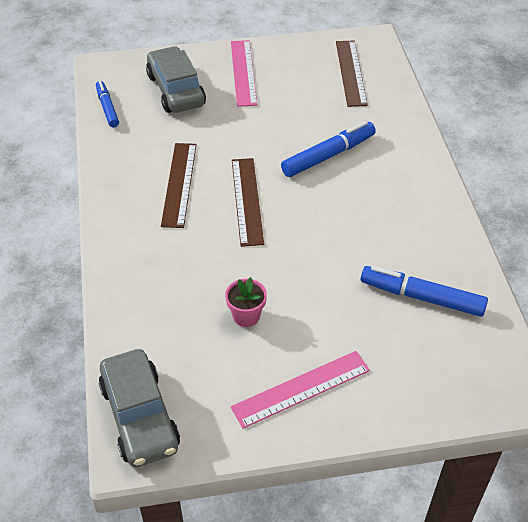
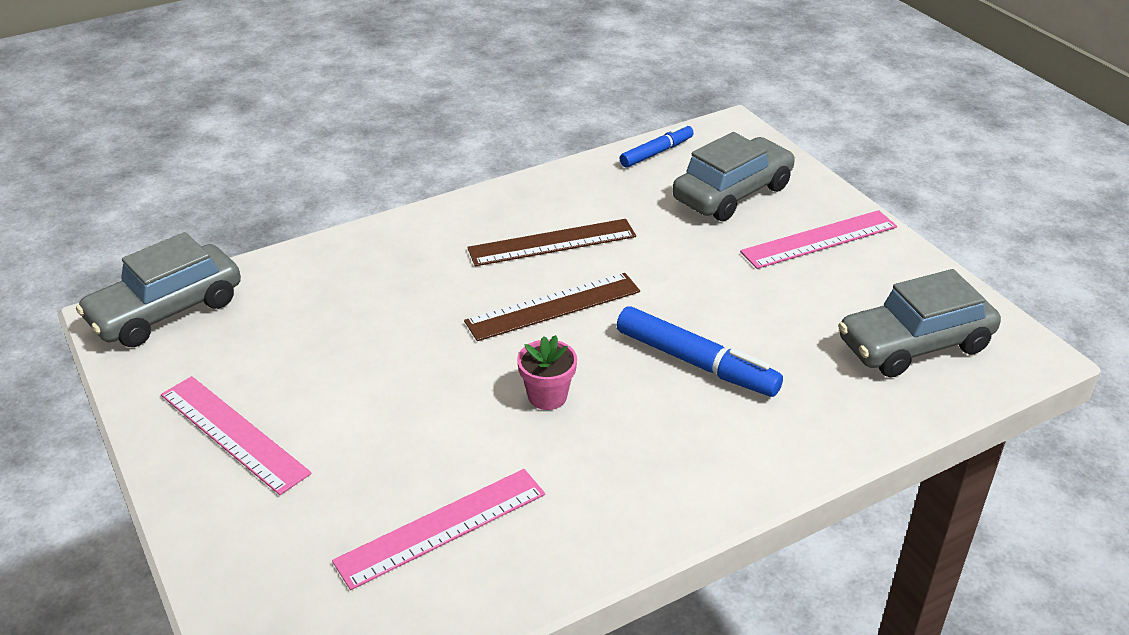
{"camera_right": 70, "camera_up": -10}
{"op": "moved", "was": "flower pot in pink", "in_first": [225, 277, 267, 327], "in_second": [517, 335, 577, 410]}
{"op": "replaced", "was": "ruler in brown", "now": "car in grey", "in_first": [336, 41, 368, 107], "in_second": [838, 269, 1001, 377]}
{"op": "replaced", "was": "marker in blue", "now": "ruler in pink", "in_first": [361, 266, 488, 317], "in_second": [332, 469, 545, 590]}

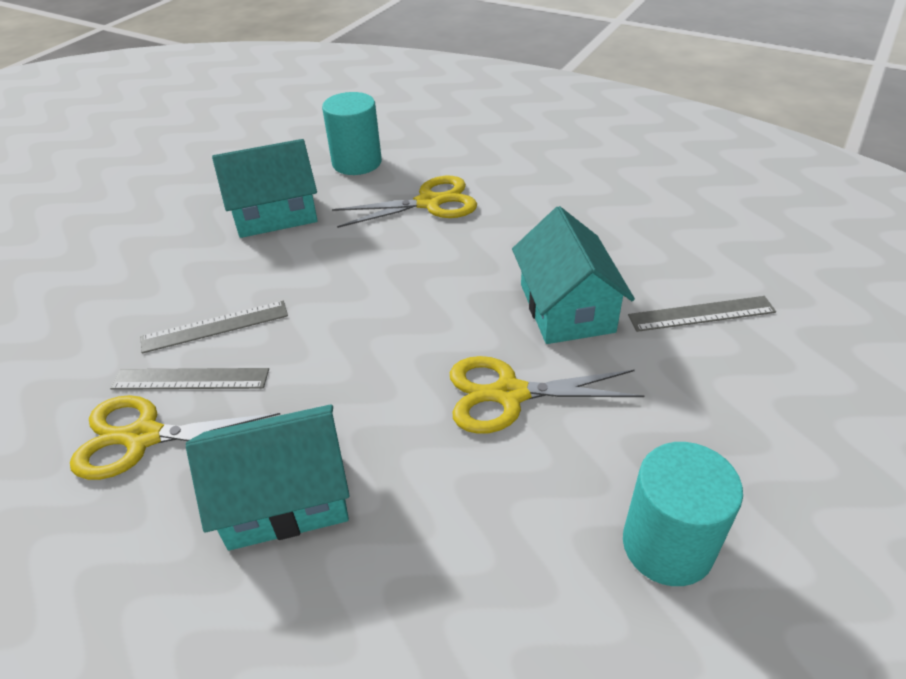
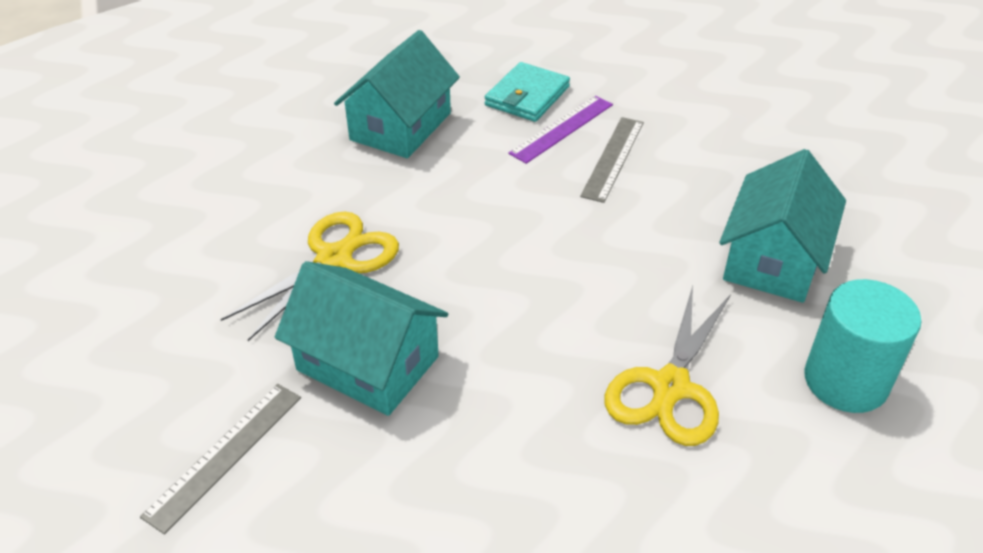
{"camera_right": 130, "camera_up": 0}
{"op": "removed", "was": "cylinder in turquoise", "in_first": [623, 442, 743, 586]}
{"op": "replaced", "was": "scissors in yellow", "now": "wallet in turquoise", "in_first": [70, 395, 280, 480], "in_second": [485, 62, 570, 122]}
{"op": "recoloured", "was": "ruler in grey", "now": "ruler in purple", "in_first": [110, 368, 269, 390], "in_second": [508, 96, 613, 164]}

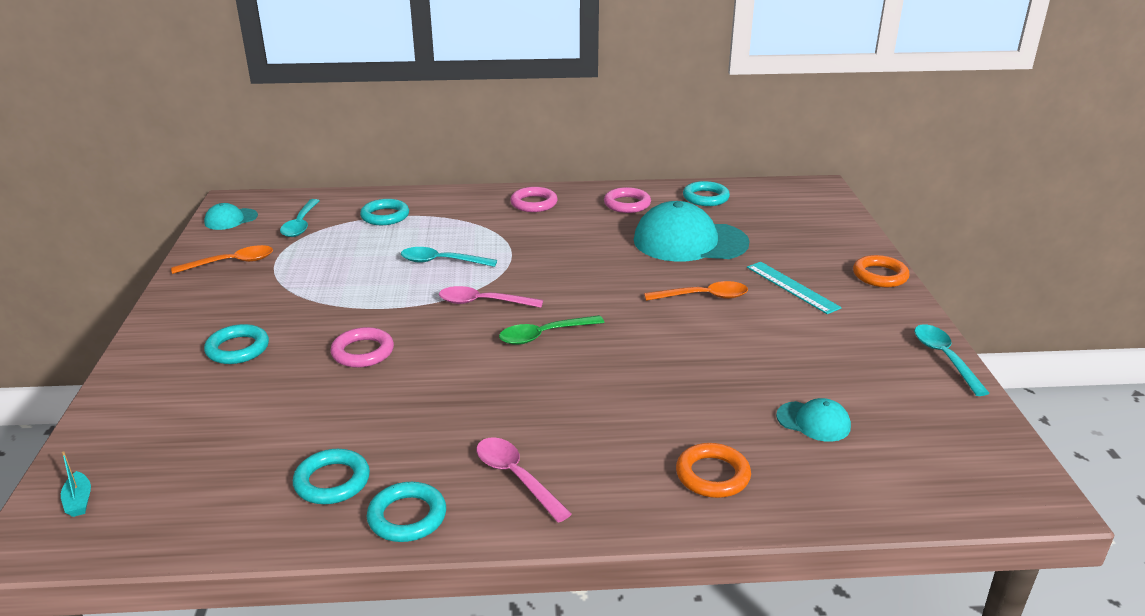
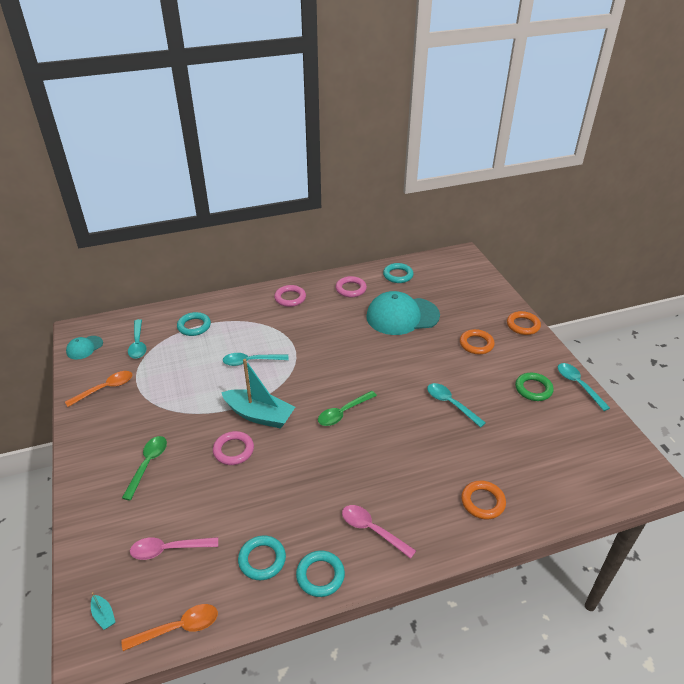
{"camera_right": -15, "camera_up": 10}
{"op": "removed", "was": "cap in turquoise", "in_first": [776, 398, 851, 442]}
{"op": "added", "now": "boat in turquoise", "in_second": [221, 359, 295, 429]}
{"op": "added", "now": "spoon in turquoise", "in_second": [427, 383, 486, 428]}
{"op": "added", "now": "ring in green", "in_second": [515, 373, 554, 401]}
{"op": "moved", "was": "spoon in pink", "in_first": [439, 286, 543, 308], "in_second": [130, 537, 218, 560]}
{"op": "moved", "was": "spoon in orange", "in_first": [644, 281, 748, 301], "in_second": [121, 604, 218, 651]}
{"op": "replaced", "was": "ring in turquoise", "now": "spoon in green", "in_first": [204, 324, 269, 364], "in_second": [122, 436, 167, 501]}
{"op": "replaced", "was": "ruler in turquoise", "now": "ring in orange", "in_first": [747, 262, 842, 314], "in_second": [460, 329, 495, 354]}

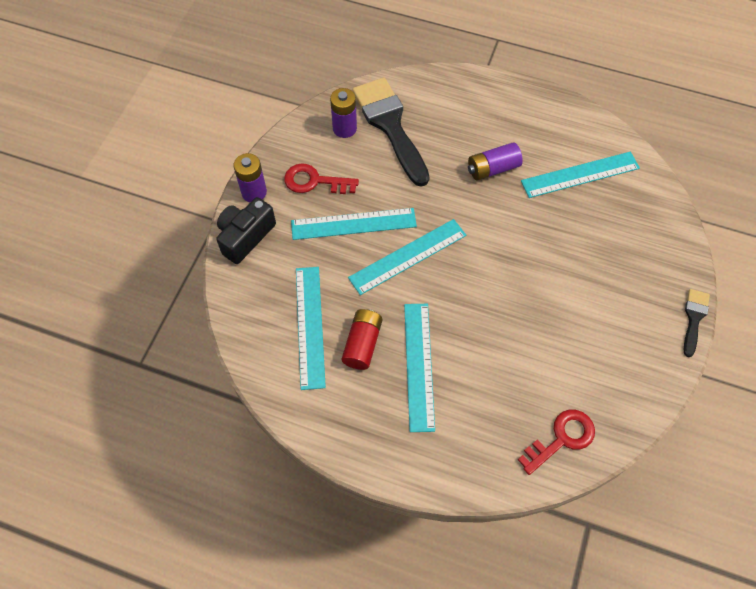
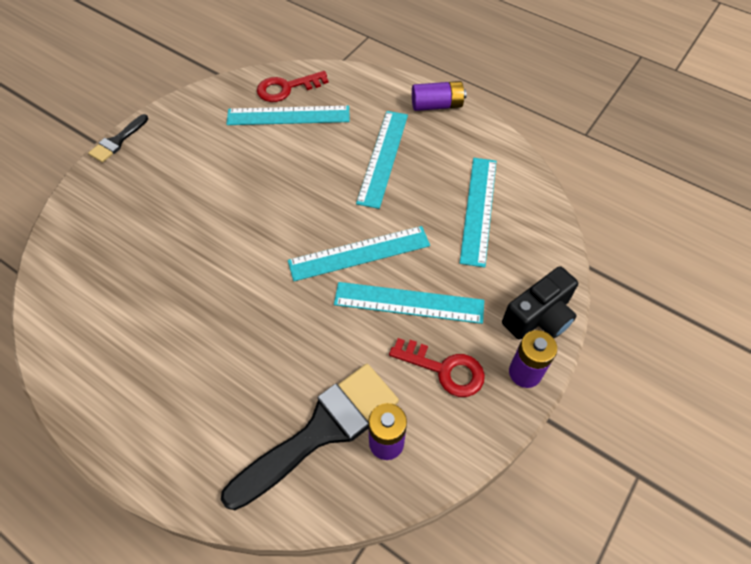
{"camera_right": -165, "camera_up": -5}
{"op": "removed", "was": "battery in red", "in_first": [342, 309, 382, 370]}
{"op": "moved", "was": "battery in purple", "in_first": [468, 142, 523, 181], "in_second": [412, 81, 466, 111]}
{"op": "moved", "was": "ruler in turquoise", "in_first": [521, 152, 640, 198], "in_second": [226, 106, 350, 125]}
{"op": "turned", "was": "brush in black", "in_first": [352, 78, 430, 187], "in_second": [221, 364, 399, 510], "clockwise": -120}

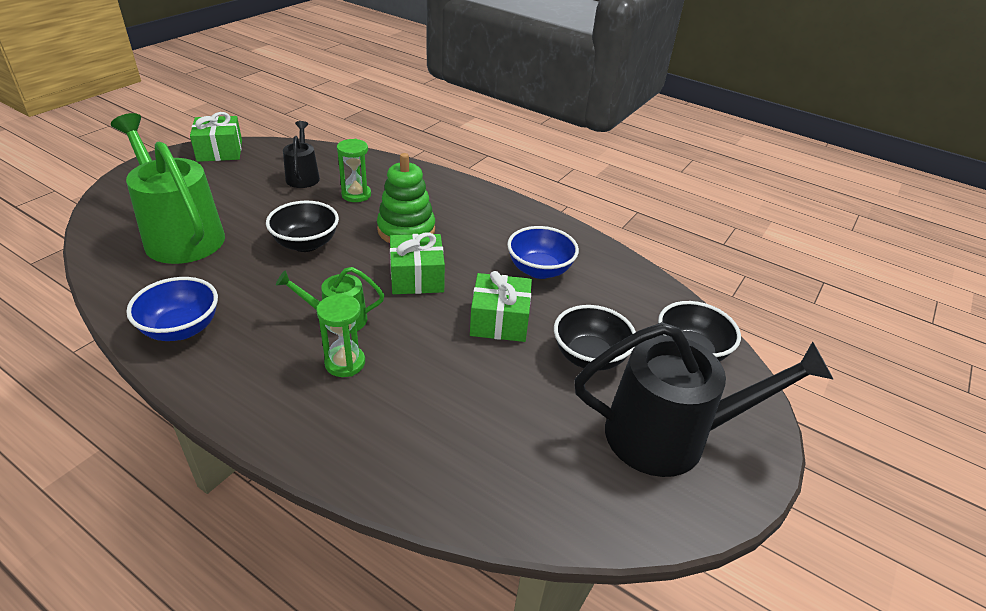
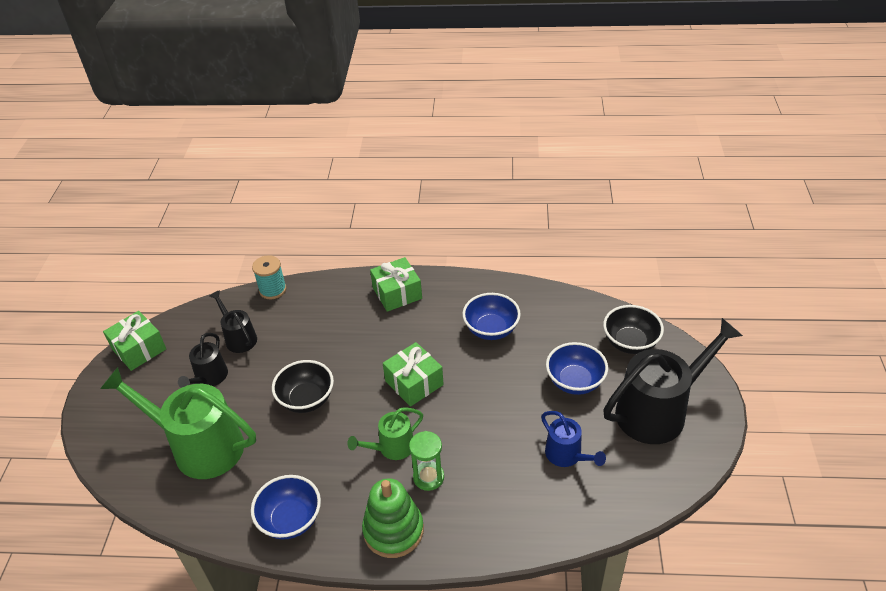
{"camera_right": -25, "camera_up": 5}
{"op": "removed", "was": "hourglass in green", "in_first": [337, 139, 371, 202]}
{"op": "added", "now": "watering can in black", "in_second": [178, 333, 228, 388]}
{"op": "added", "now": "spool in turquoise", "in_second": [252, 255, 286, 299]}
{"op": "added", "now": "watering can in blue", "in_second": [541, 411, 606, 467]}
{"op": "moved", "was": "stacking toy in green", "in_first": [377, 153, 435, 243], "in_second": [362, 478, 424, 558]}
{"op": "moved", "was": "gift in green", "in_first": [470, 271, 532, 342], "in_second": [370, 257, 422, 312]}
{"op": "recoloured", "was": "bowl in black", "now": "bowl in blue", "in_first": [554, 305, 636, 371], "in_second": [546, 342, 608, 395]}

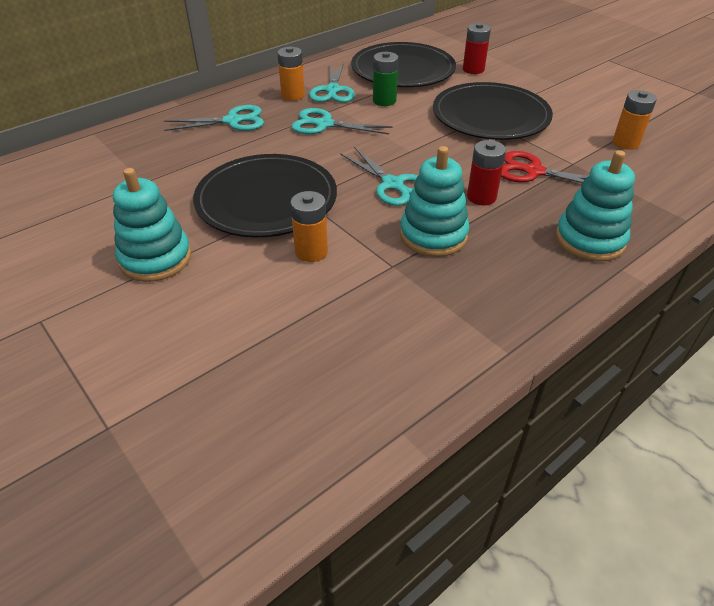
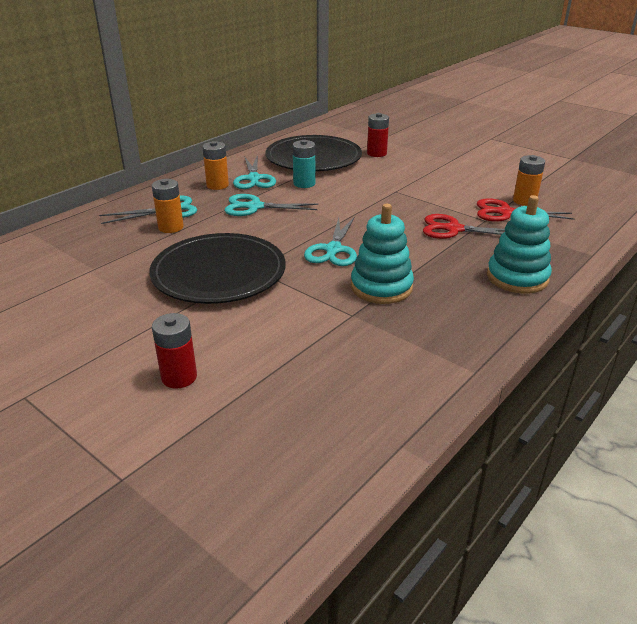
{"camera_right": -10, "camera_up": -10}
{"op": "removed", "was": "stacking toy in turquoise", "in_first": [113, 168, 192, 282]}
{"op": "removed", "was": "plate in black", "in_first": [433, 82, 553, 140]}
{"op": "added", "now": "scissors in red", "in_second": [477, 198, 574, 221]}
{"op": "moved", "was": "battery in orange", "in_first": [290, 191, 328, 262], "in_second": [152, 179, 184, 233]}
{"op": "moved", "was": "battery in red", "in_first": [467, 140, 506, 205], "in_second": [152, 313, 197, 389]}
{"op": "recoloured", "was": "battery in green", "now": "battery in turquoise", "in_first": [373, 52, 398, 106], "in_second": [293, 140, 315, 188]}
{"op": "turned", "was": "scissors in turquoise", "in_first": [340, 147, 418, 206], "in_second": [304, 217, 357, 266], "clockwise": 60}

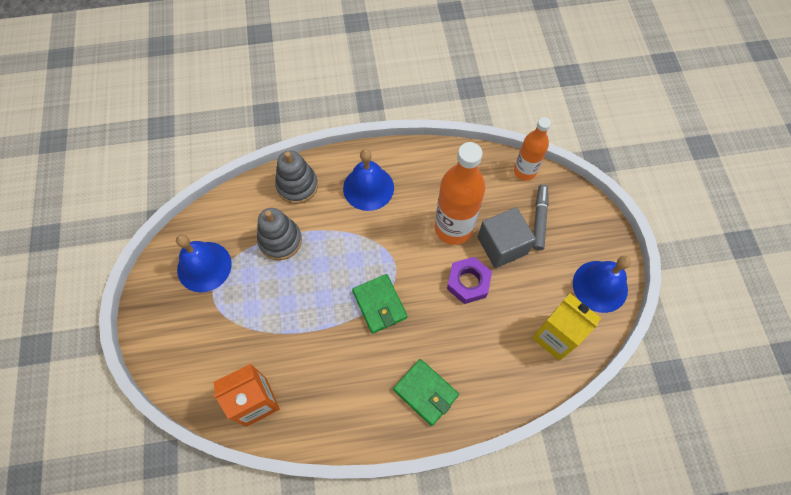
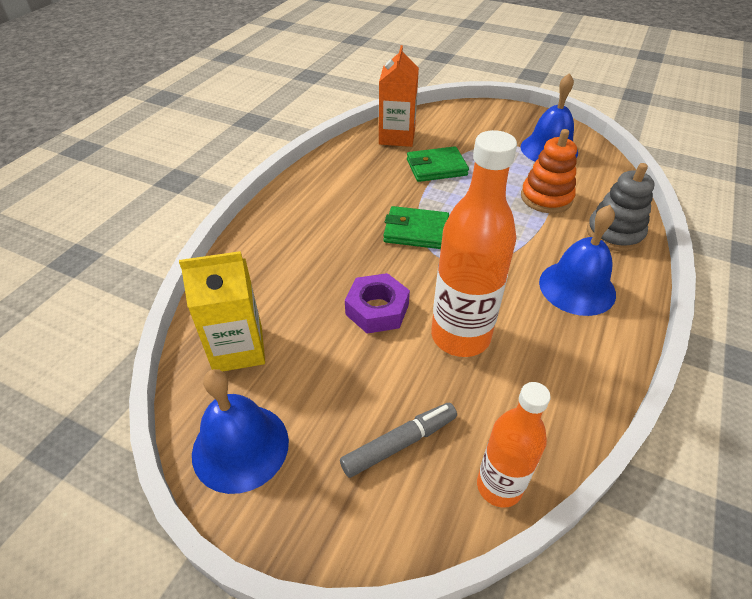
{"camera_right": 125, "camera_up": -20}
{"op": "removed", "was": "cube in grey", "in_first": [478, 207, 536, 268]}
{"op": "moved", "was": "wallet in green", "in_first": [393, 359, 459, 426], "in_second": [407, 146, 469, 182]}
{"op": "recoloured", "was": "stacking toy in grey", "now": "stacking toy in orange", "in_first": [257, 208, 302, 260], "in_second": [521, 129, 577, 213]}
{"op": "turned", "was": "marker in grey", "in_first": [533, 184, 549, 251], "in_second": [340, 403, 457, 478], "clockwise": -75}

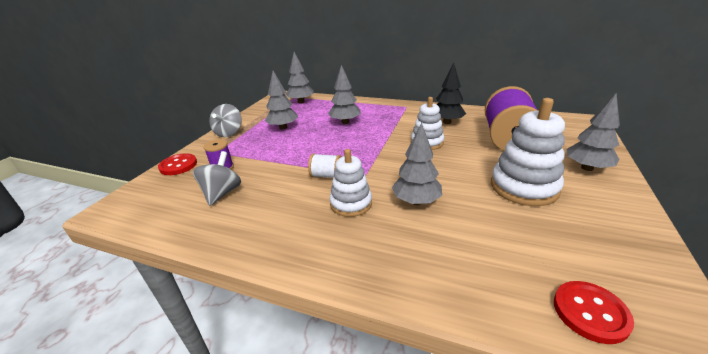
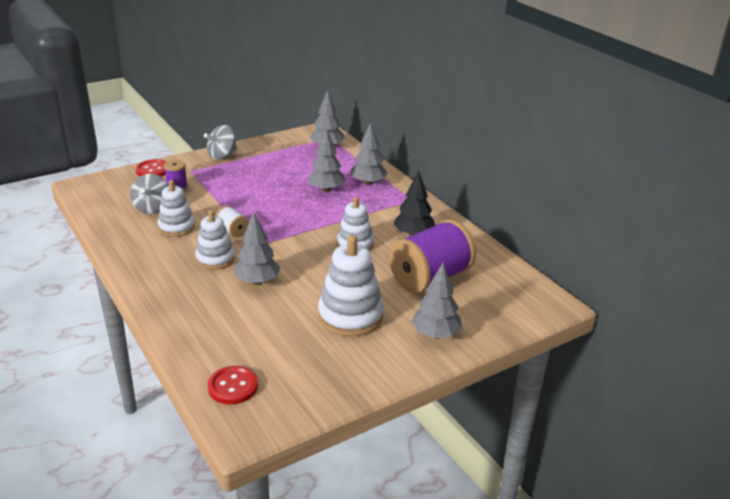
{"camera_right": 35, "camera_up": 0}
{"op": "added", "now": "stacking toy in white", "in_second": [157, 180, 195, 237]}
{"op": "moved", "was": "tree in grey", "in_first": [265, 71, 298, 129], "in_second": [351, 122, 388, 185]}
{"op": "turned", "was": "spinning top in grey", "in_first": [193, 151, 241, 206], "in_second": [130, 174, 168, 214], "clockwise": 135}

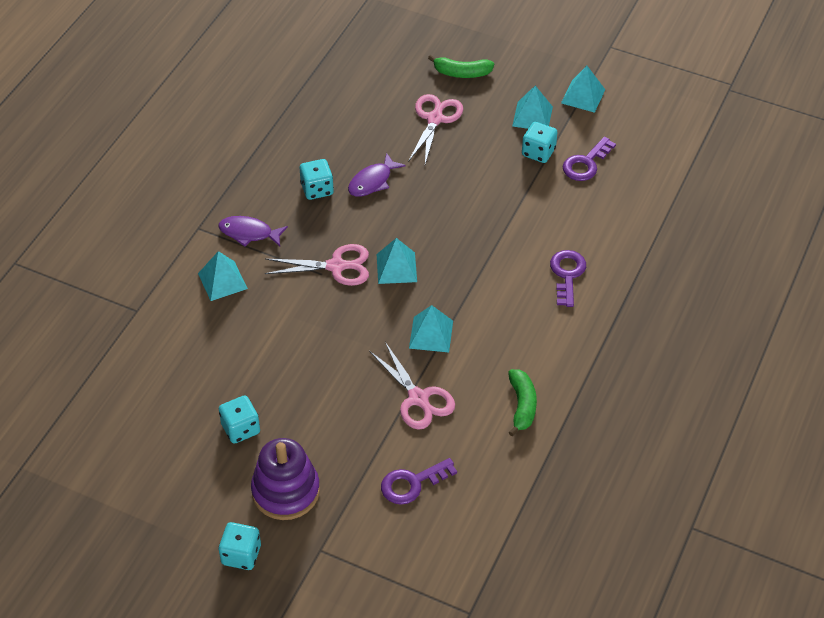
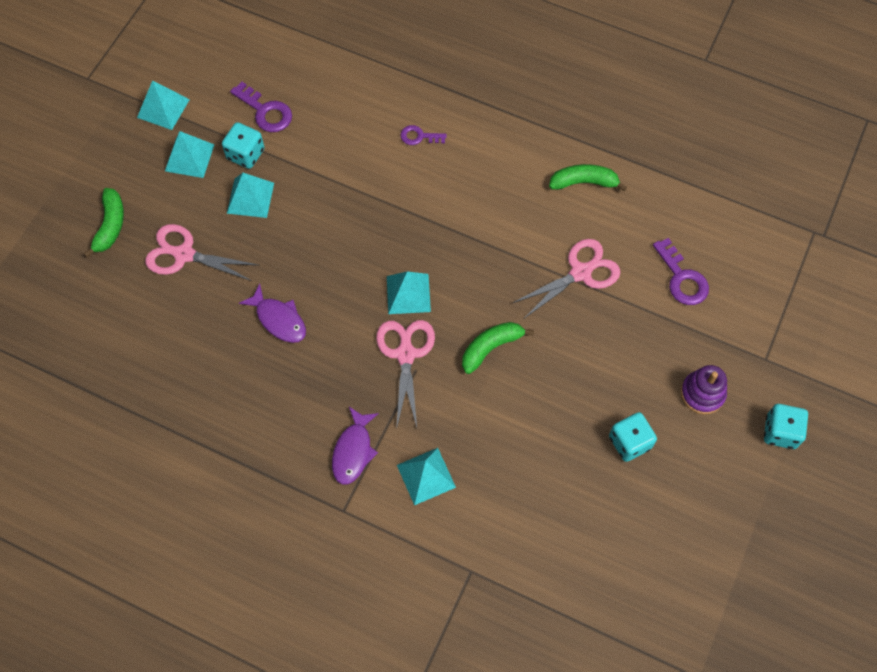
{"camera_right": -90, "camera_up": 15}
{"op": "removed", "was": "dice in turquoise", "in_first": [300, 159, 334, 200]}
{"op": "added", "now": "banana in green", "in_second": [462, 322, 534, 374]}
{"op": "moved", "was": "pyramid in turquoise", "in_first": [409, 305, 453, 352], "in_second": [227, 173, 274, 218]}
{"op": "resized", "was": "stacking toy in purple", "in_first": [251, 438, 320, 520], "in_second": [681, 365, 727, 414], "ratio": 0.64}
{"op": "resized", "was": "key in purple", "in_first": [550, 250, 586, 307], "in_second": [400, 125, 447, 145], "ratio": 0.63}

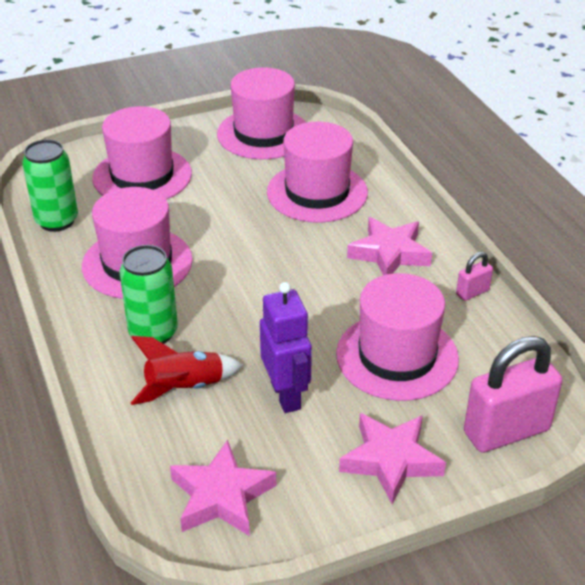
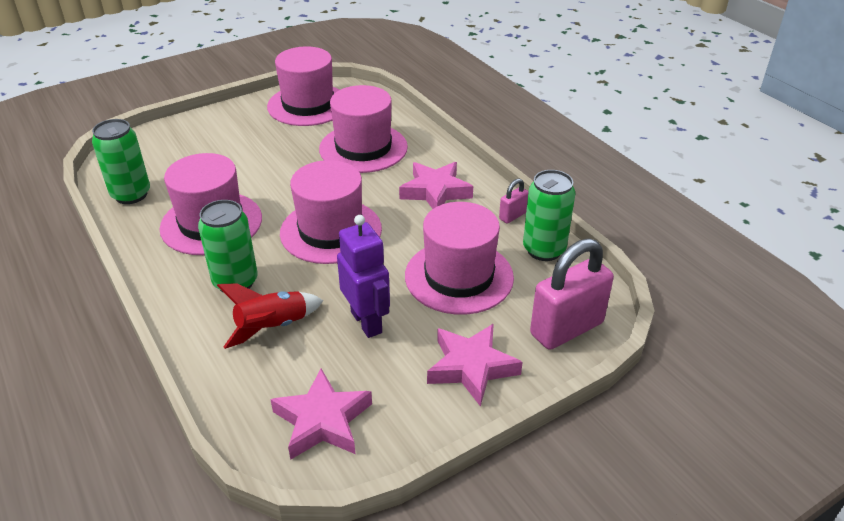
{"camera_right": -10, "camera_up": 0}
{"op": "added", "now": "can in green", "in_second": [523, 170, 576, 261]}
{"op": "moved", "was": "hat in pink", "in_first": [92, 106, 192, 200], "in_second": [280, 160, 382, 264]}

